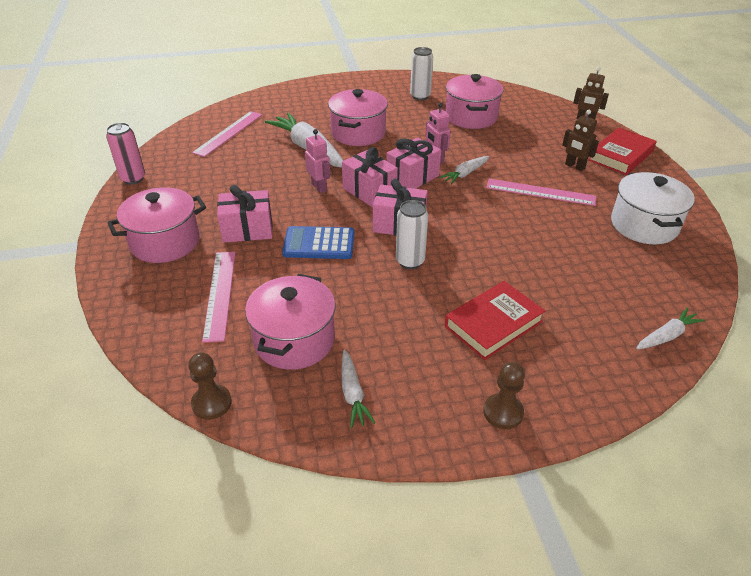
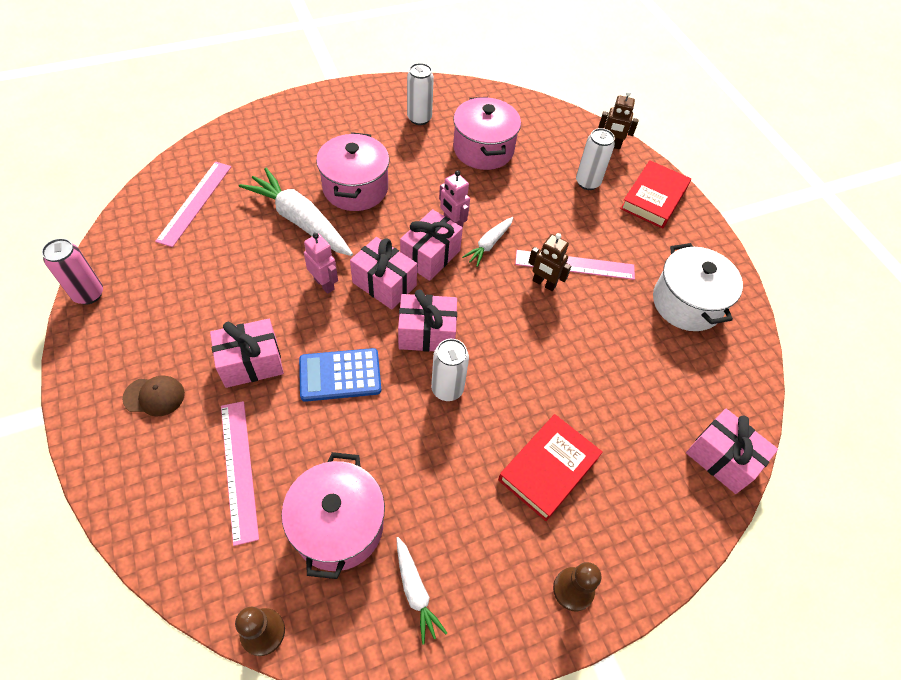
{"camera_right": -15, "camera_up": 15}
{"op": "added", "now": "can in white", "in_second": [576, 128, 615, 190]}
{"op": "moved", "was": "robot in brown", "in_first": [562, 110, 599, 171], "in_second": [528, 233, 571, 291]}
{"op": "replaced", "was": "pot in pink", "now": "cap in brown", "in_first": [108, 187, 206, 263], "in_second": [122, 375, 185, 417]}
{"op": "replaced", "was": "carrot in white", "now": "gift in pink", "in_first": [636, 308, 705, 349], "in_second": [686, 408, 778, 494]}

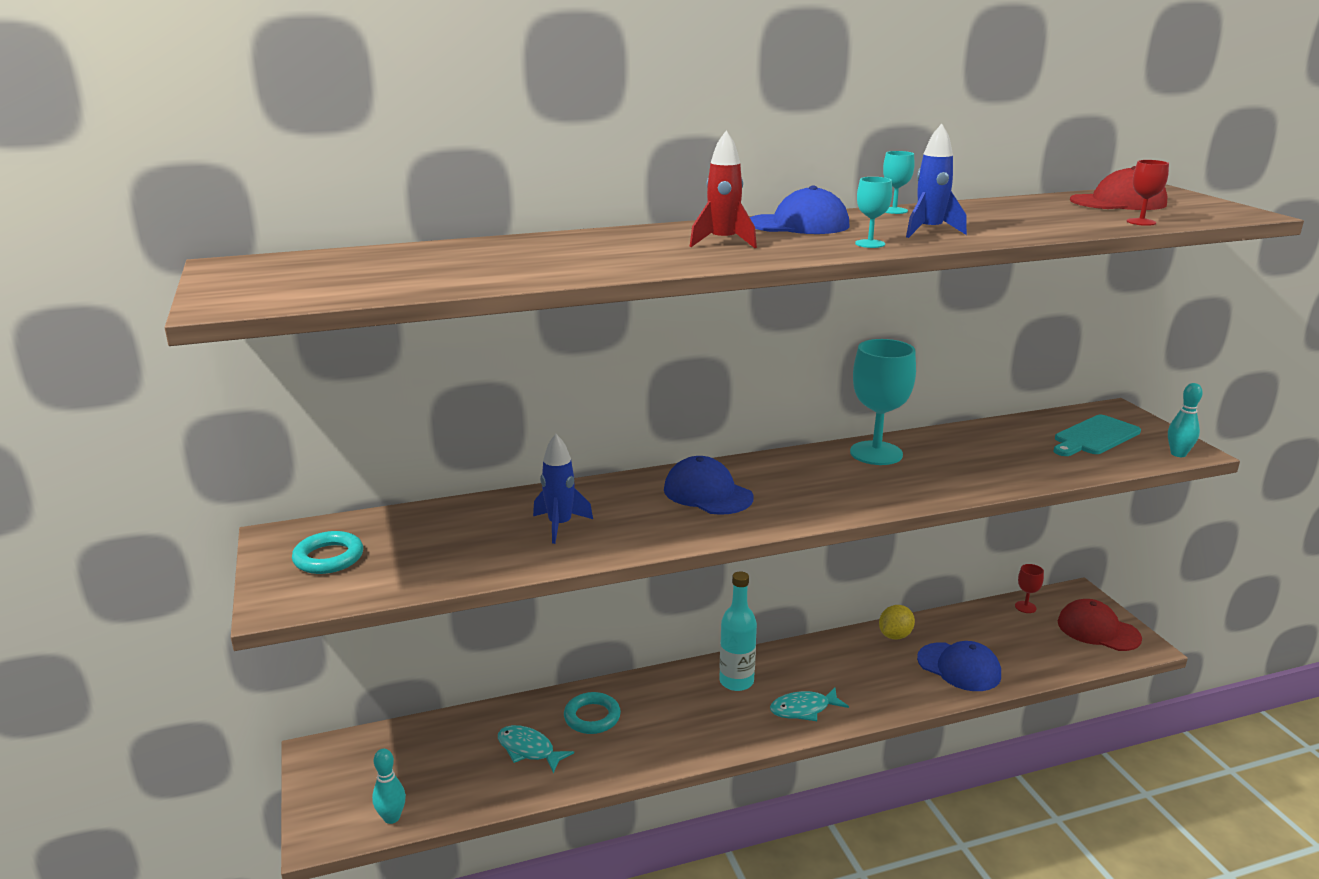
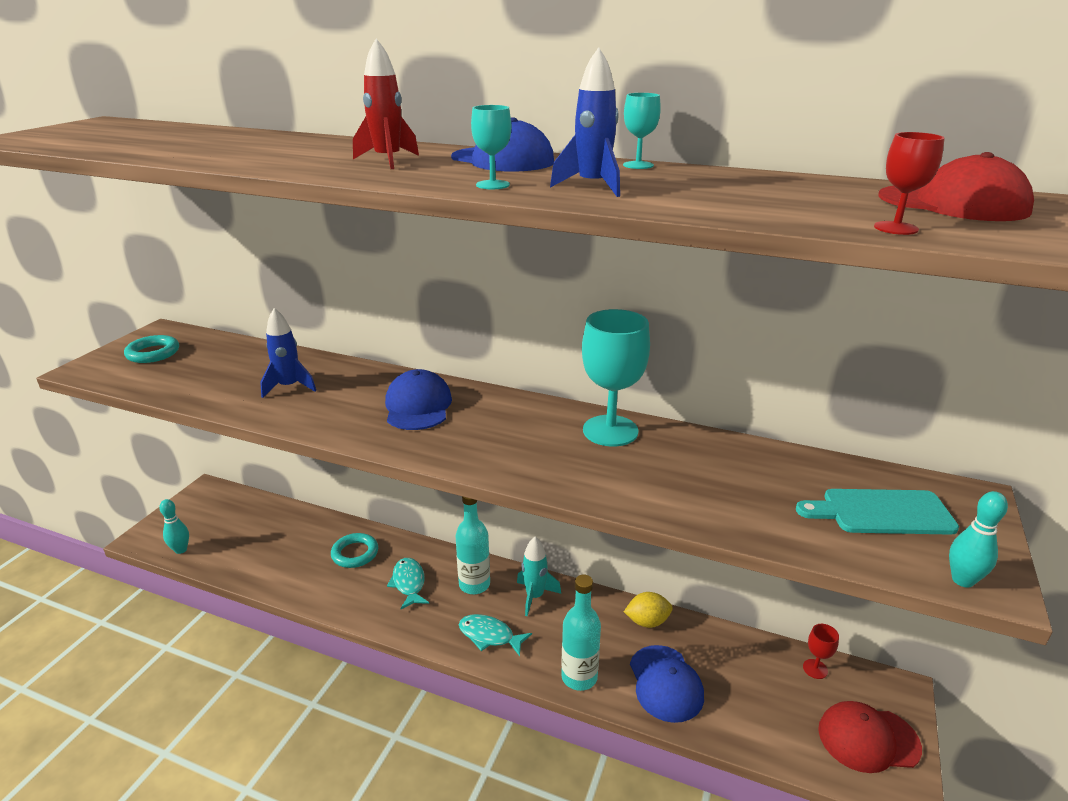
{"camera_right": 40, "camera_up": 5}
{"op": "added", "now": "rocket in turquoise", "in_second": [517, 537, 561, 616]}
{"op": "added", "now": "bottle in turquoise", "in_second": [561, 575, 601, 691]}
{"op": "moved", "was": "fish in turquoise", "in_first": [498, 725, 574, 773], "in_second": [387, 558, 429, 609]}
{"op": "turned", "was": "cap in red", "in_first": [1058, 599, 1142, 651], "in_second": [818, 701, 922, 773], "clockwise": -75}

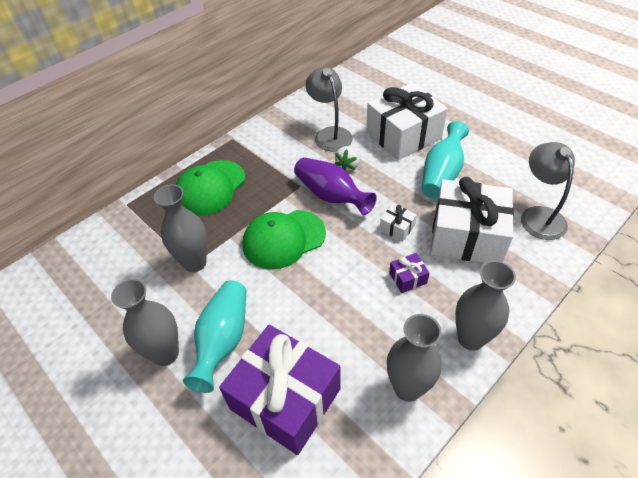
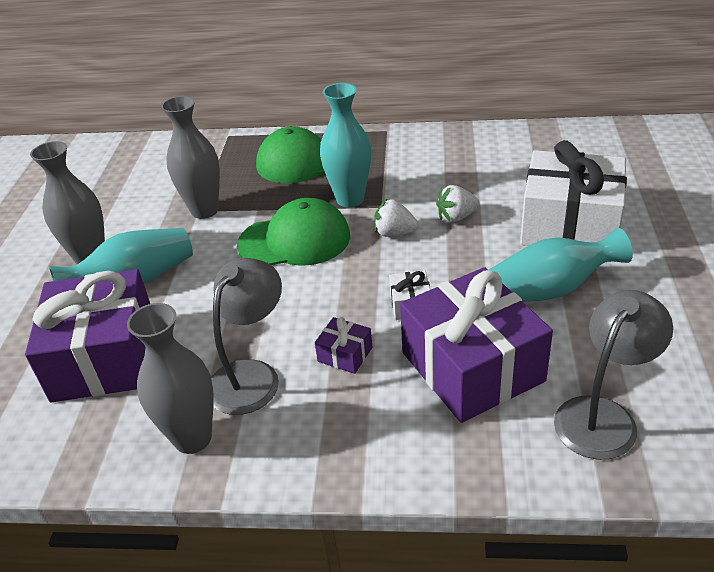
{"camera_right": 50, "camera_up": -10}
{"op": "removed", "was": "vase in grey", "in_first": [455, 260, 516, 351]}
{"op": "added", "now": "vase in turquoise", "in_second": [320, 83, 371, 207]}
{"op": "moved", "was": "lamp in grey", "in_first": [305, 67, 353, 152], "in_second": [211, 258, 282, 415]}
{"op": "replaced", "was": "vase in purple", "now": "strawberry in white", "in_first": [294, 157, 377, 215], "in_second": [374, 199, 419, 237]}
{"op": "recoloured", "was": "gift in white", "now": "gift in purple", "in_first": [430, 177, 514, 263], "in_second": [400, 267, 553, 423]}
{"op": "turned", "was": "cap in green", "in_first": [243, 210, 326, 270], "in_second": [237, 198, 350, 266], "clockwise": 150}

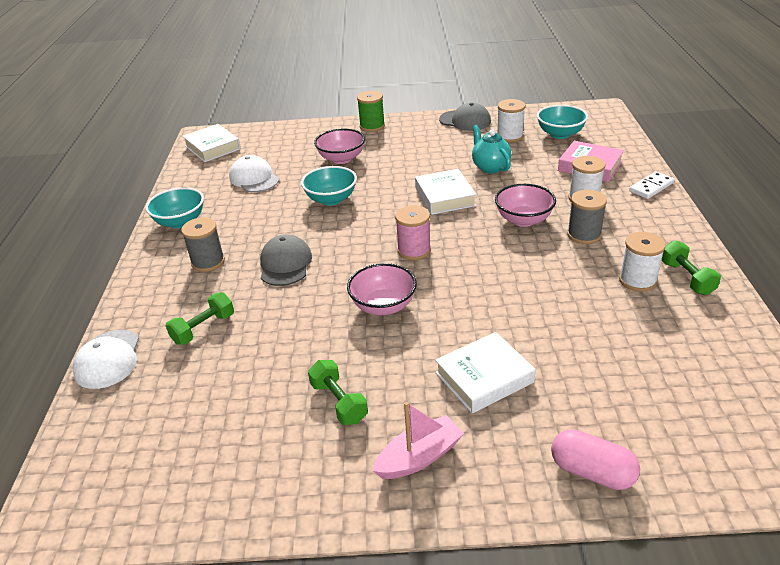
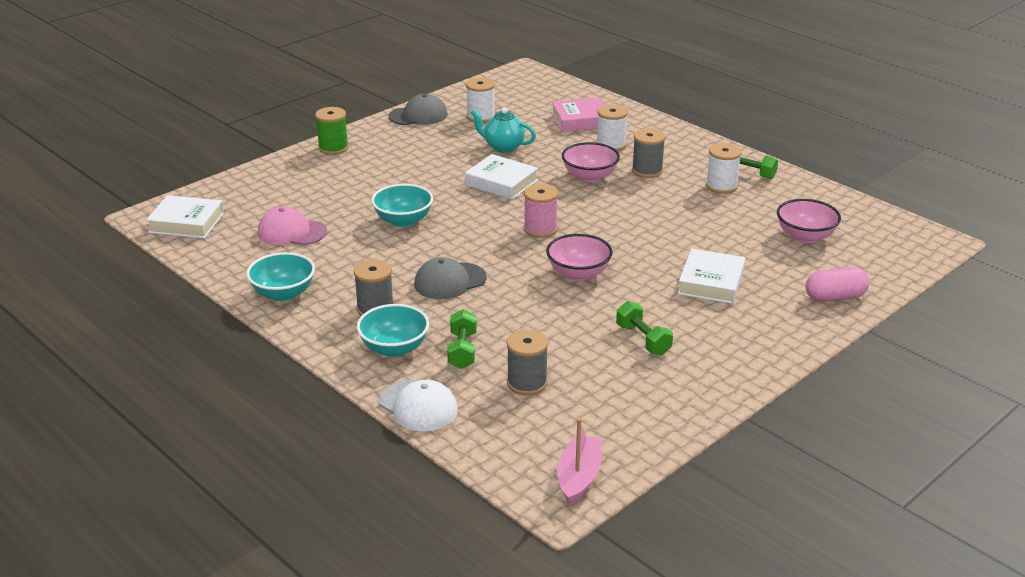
{"camera_right": -45, "camera_up": -5}
{"op": "removed", "was": "domino in white", "in_first": [629, 171, 674, 199]}
{"op": "added", "now": "spool in grey", "in_second": [507, 330, 548, 395]}
{"op": "moved", "was": "bowl in pink", "in_first": [314, 129, 365, 164], "in_second": [777, 199, 841, 243]}
{"op": "moved", "was": "boat in pink", "in_first": [372, 402, 464, 479], "in_second": [557, 418, 602, 505]}
{"op": "moved", "was": "bowl in turquoise", "in_first": [537, 105, 588, 139], "in_second": [357, 304, 429, 357]}
{"op": "recoloured", "was": "cap in white", "now": "cap in pink", "in_first": [229, 155, 279, 192], "in_second": [258, 206, 327, 245]}
{"op": "turned", "was": "cap in grey", "in_first": [260, 234, 312, 286], "in_second": [414, 257, 487, 299], "clockwise": -75}
{"op": "turned", "was": "dumbbell in green", "in_first": [308, 360, 368, 425], "in_second": [616, 301, 673, 355], "clockwise": 45}

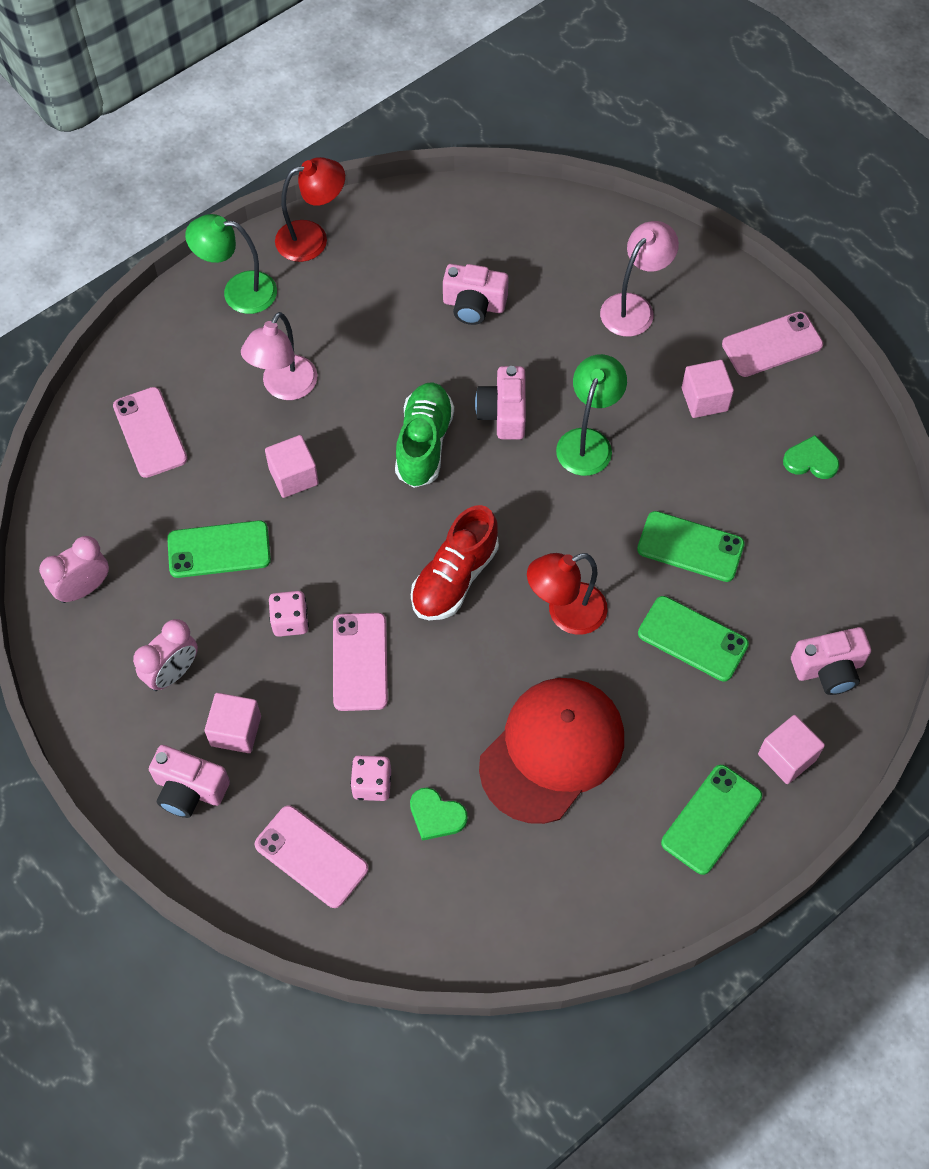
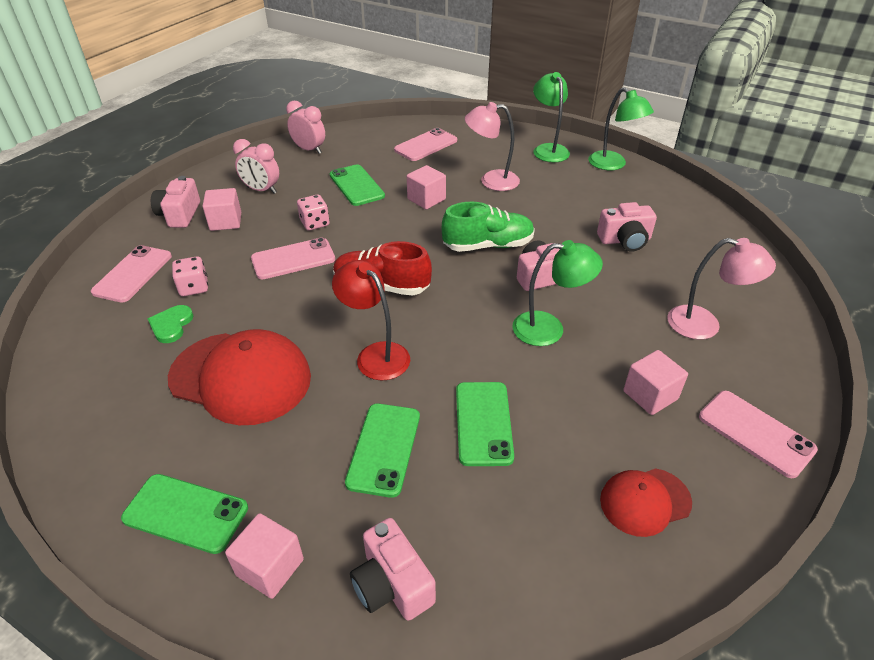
{"camera_right": 70, "camera_up": -20}
{"op": "replaced", "was": "heart in green", "now": "cap in red", "in_first": [783, 435, 839, 479], "in_second": [600, 468, 692, 537]}
{"op": "recoloured", "was": "lamp in red", "now": "lamp in green", "in_first": [275, 157, 345, 262], "in_second": [588, 87, 654, 170]}
{"op": "turned", "was": "camera in pink", "in_first": [443, 264, 509, 325], "in_second": [597, 202, 657, 252], "clockwise": -90}

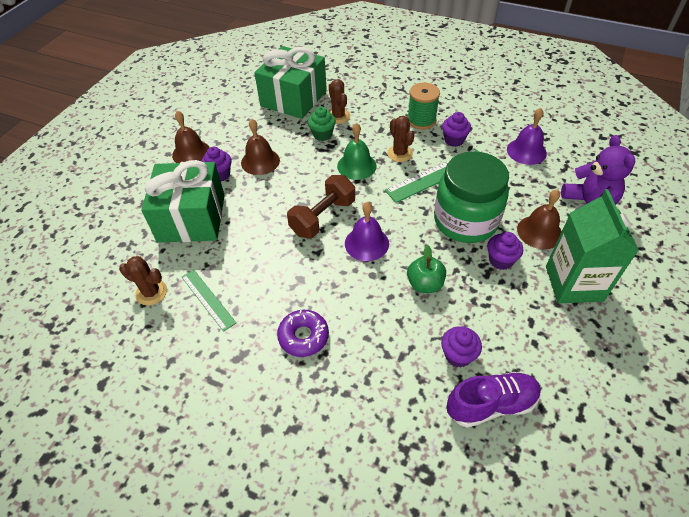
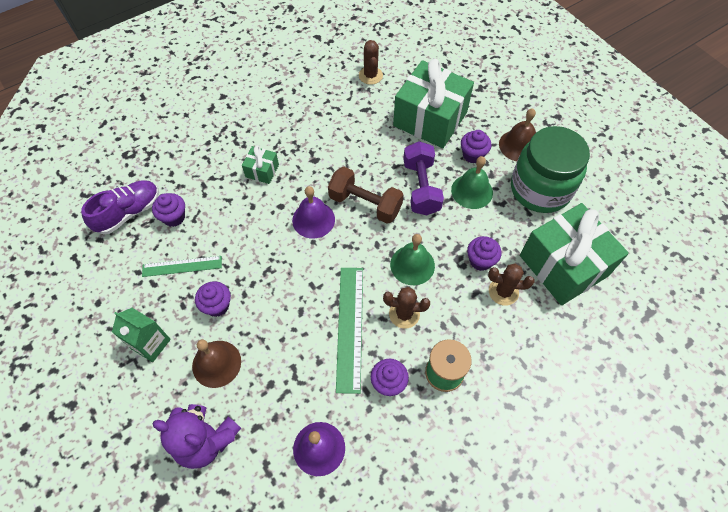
{"camera_right": 120, "camera_up": 10}
{"op": "removed", "was": "donut in purple", "in_first": [277, 309, 329, 357]}
{"op": "removed", "was": "apple in green", "in_first": [407, 245, 446, 293]}
{"op": "added", "now": "gift in green", "in_second": [242, 146, 279, 184]}
{"op": "added", "now": "dumbbell in purple", "in_second": [403, 141, 444, 215]}
{"op": "moved", "was": "ruler in green", "in_first": [182, 270, 236, 332], "in_second": [142, 256, 222, 277]}
{"op": "moved", "was": "jar in green", "in_first": [434, 151, 509, 243], "in_second": [511, 126, 590, 213]}
{"op": "recoloured", "was": "bell in brown", "now": "bell in green", "in_first": [241, 119, 280, 175], "in_second": [451, 156, 493, 209]}
{"op": "recoloured", "was": "cupcake in green", "now": "cupcake in purple", "in_first": [308, 107, 336, 141], "in_second": [467, 236, 502, 271]}
{"op": "turned", "was": "cactus in brown", "in_first": [119, 256, 167, 305], "in_second": [359, 40, 383, 85], "clockwise": -60}
{"op": "turned", "was": "dumbbell in brown", "in_first": [287, 175, 355, 239], "in_second": [328, 167, 403, 224], "clockwise": -45}
{"op": "turned", "was": "shoe in purple", "in_first": [447, 372, 541, 427], "in_second": [81, 180, 159, 234], "clockwise": -150}
{"op": "resized", "was": "carton in green", "in_first": [546, 189, 639, 303], "in_second": [112, 308, 171, 362], "ratio": 0.61}

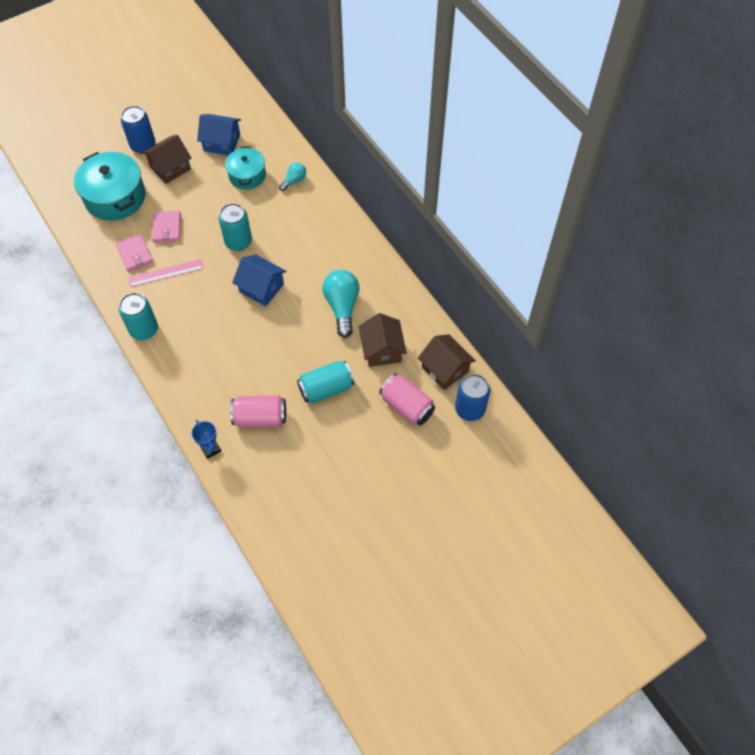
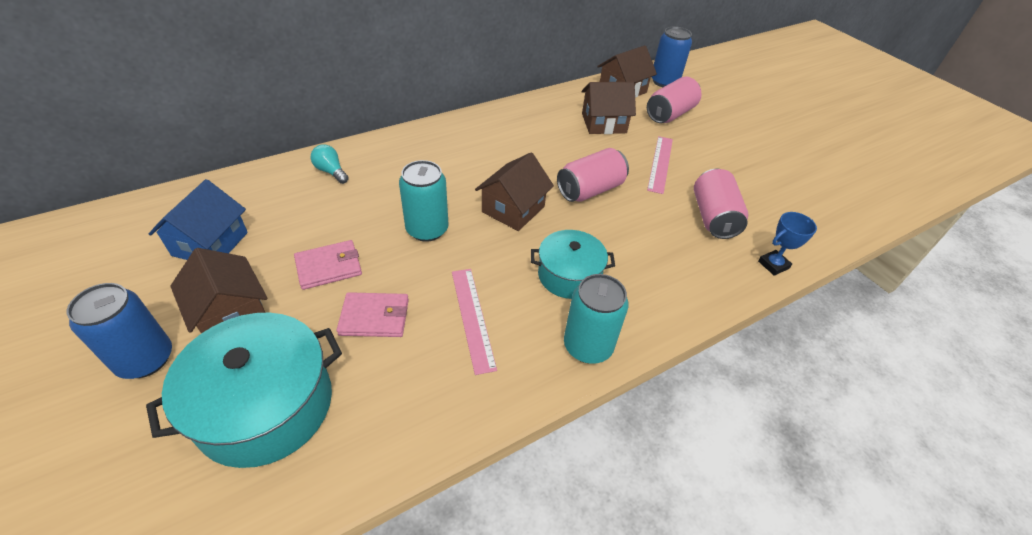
{"camera_right": -90, "camera_up": -15}
{"op": "removed", "was": "light bulb in turquoise", "in_first": [322, 270, 360, 338]}
{"op": "added", "now": "can in pink", "in_second": [557, 148, 629, 202]}
{"op": "moved", "was": "wallet in pink", "in_first": [116, 234, 153, 272], "in_second": [294, 240, 362, 290]}
{"op": "moved", "was": "pot in turquoise", "in_first": [225, 147, 266, 190], "in_second": [531, 230, 615, 299]}
{"op": "replaced", "was": "can in turquoise", "now": "ruler in pink", "in_first": [297, 361, 354, 404], "in_second": [647, 136, 673, 194]}
{"op": "recoloured", "was": "house in blue", "now": "house in brown", "in_first": [232, 255, 287, 306], "in_second": [475, 153, 554, 231]}

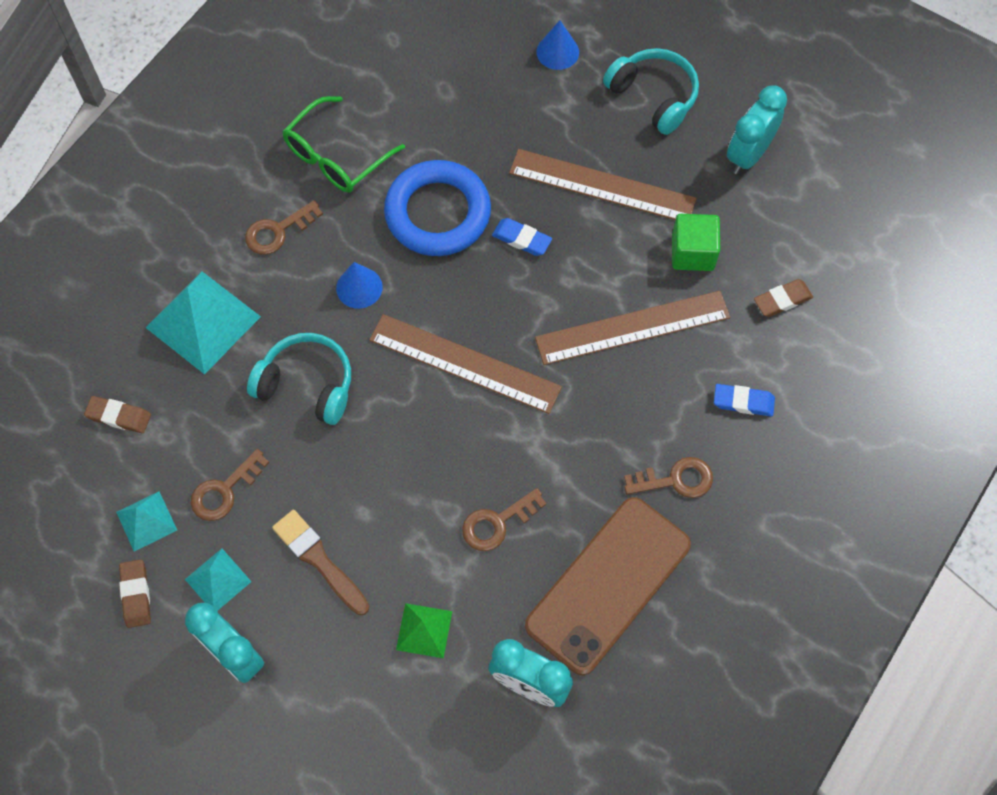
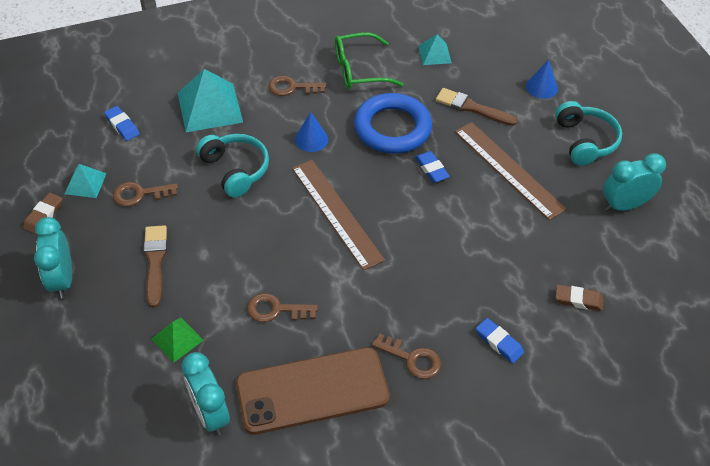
{"camera_right": 35, "camera_up": -15}
{"op": "removed", "was": "ruler in brown", "in_first": [535, 291, 730, 365]}
{"op": "removed", "was": "cube in green", "in_first": [672, 214, 720, 271]}
{"op": "added", "now": "brush in brown", "in_second": [436, 88, 518, 126]}
{"op": "moved", "was": "pyramid in turquoise", "in_first": [185, 549, 252, 611], "in_second": [419, 34, 452, 65]}
{"op": "recoloured", "was": "eraser in brown", "now": "eraser in blue", "in_first": [84, 396, 151, 433], "in_second": [104, 106, 140, 141]}

